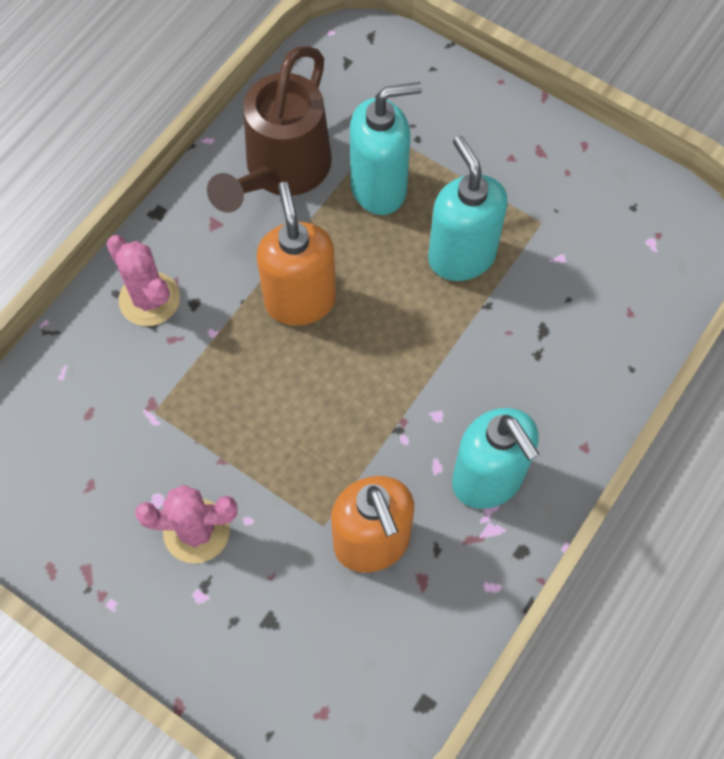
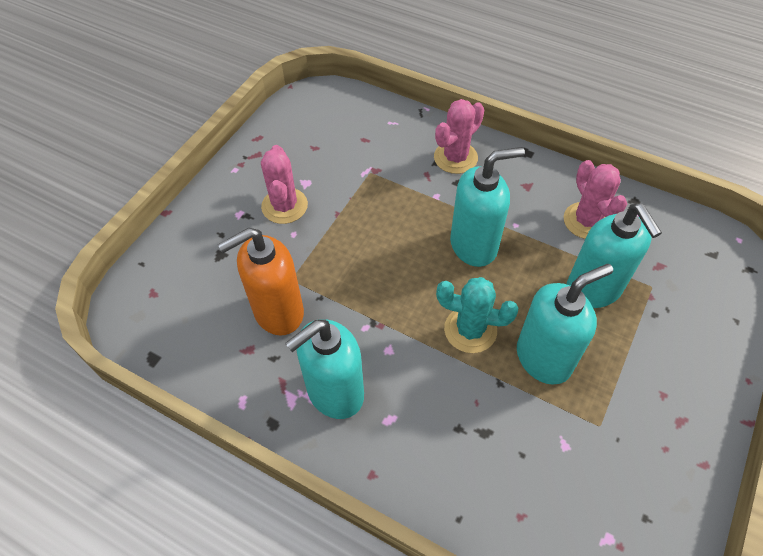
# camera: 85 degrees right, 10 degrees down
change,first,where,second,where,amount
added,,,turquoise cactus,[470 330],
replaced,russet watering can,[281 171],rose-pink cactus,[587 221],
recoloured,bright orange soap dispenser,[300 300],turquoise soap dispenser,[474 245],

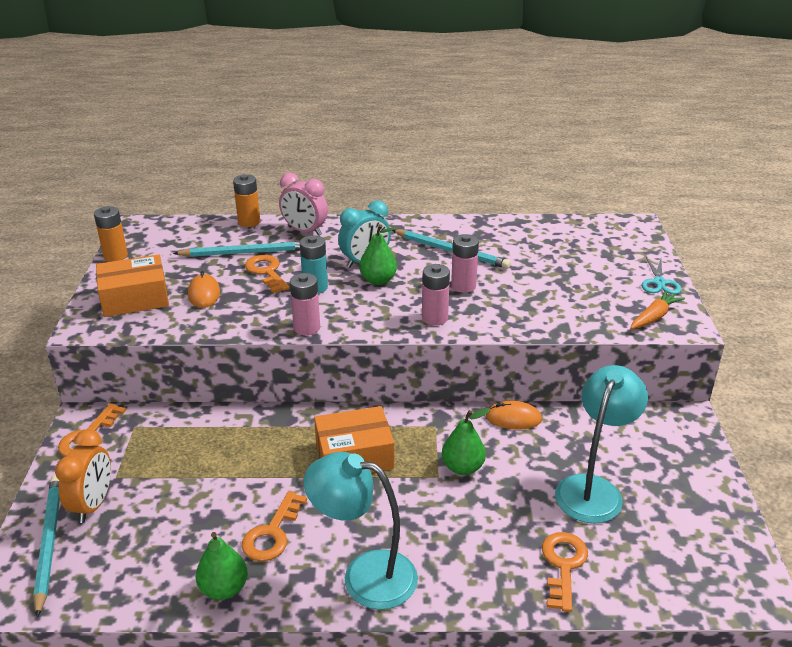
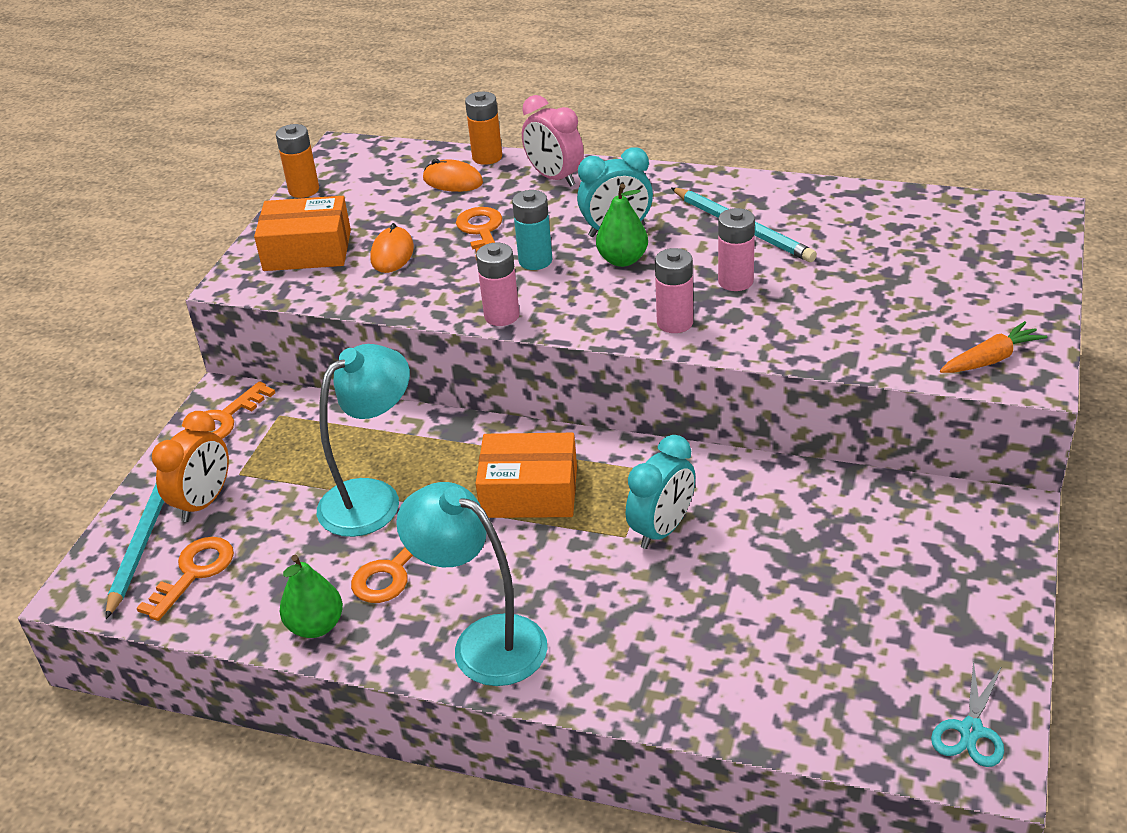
# camera: 20 degrees right, 5 degrees up
change,first,where,second,where,amount
removed,turquoise lead pencil,[245 252],,,
moved,bright orange PC mouse,[513 418],,[453 181],
moved,bright orange key,[563 565],,[194 573],
moved,turquoise lamp,[593 489],,[373 498],
moved,turquoise scissors,[659 283],,[971 731],
replaced,leaf-green toy pear,[462 467],turquoise clock,[662 530],

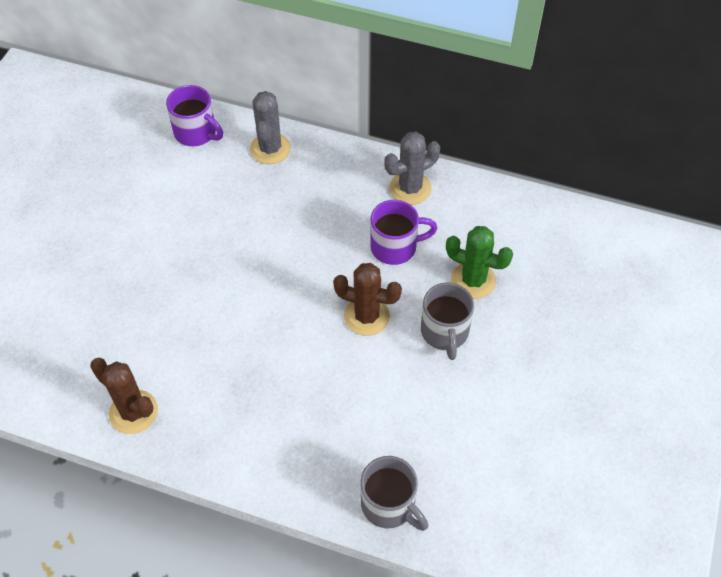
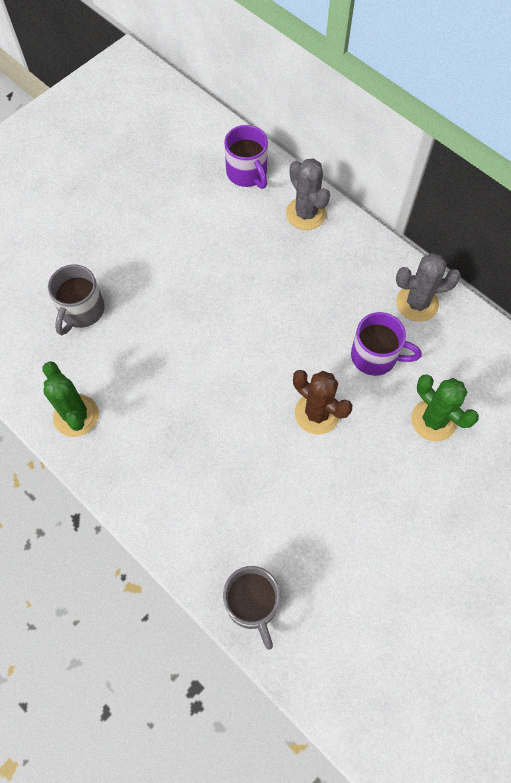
# camera: 25 degrees right, 10 degrees up
change,first,where,second,where,amount
moved,grey tea mug,[445 332],,[81 311],
recoloured,russet cactus,[133 412],leaf-green cactus,[76 416],
turned,grey cactus,[270 149],,[306 214],60 degrees counterclockwise

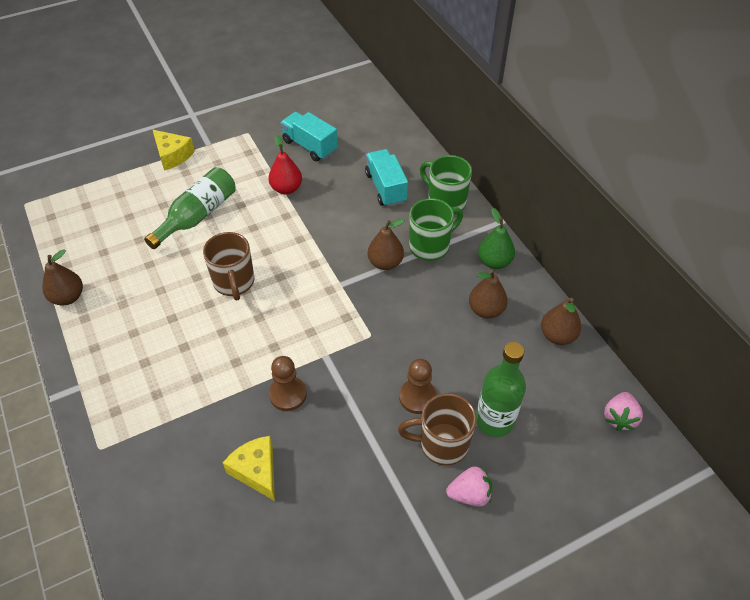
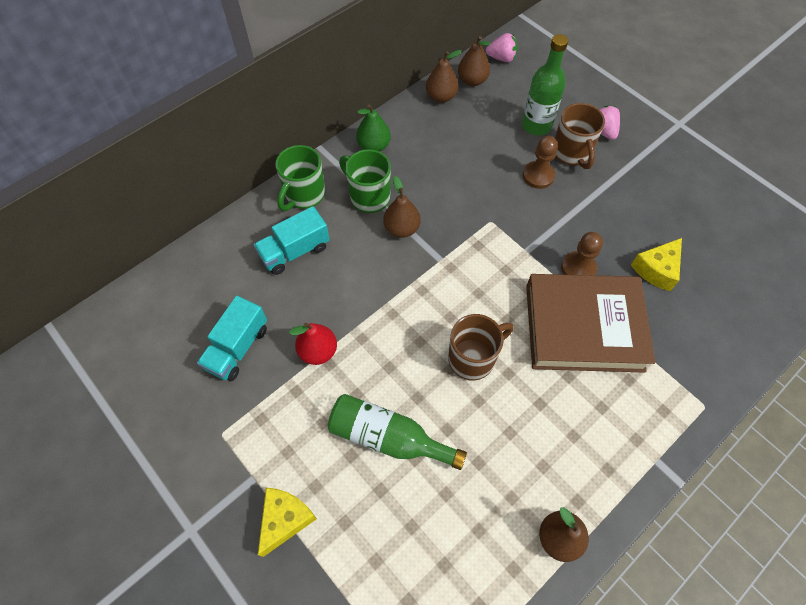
# camera: 105 degrees left, 10 degrees up
change,first,where,second,where,amount
added,,,russet book,[583 327],
moved,russet toy pear,[486 310],,[472 80],

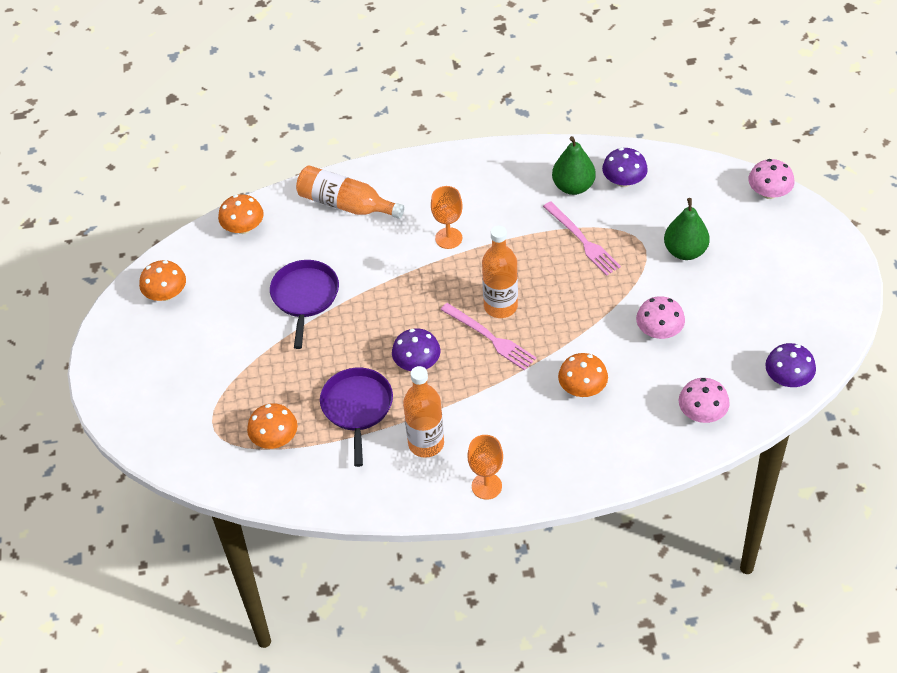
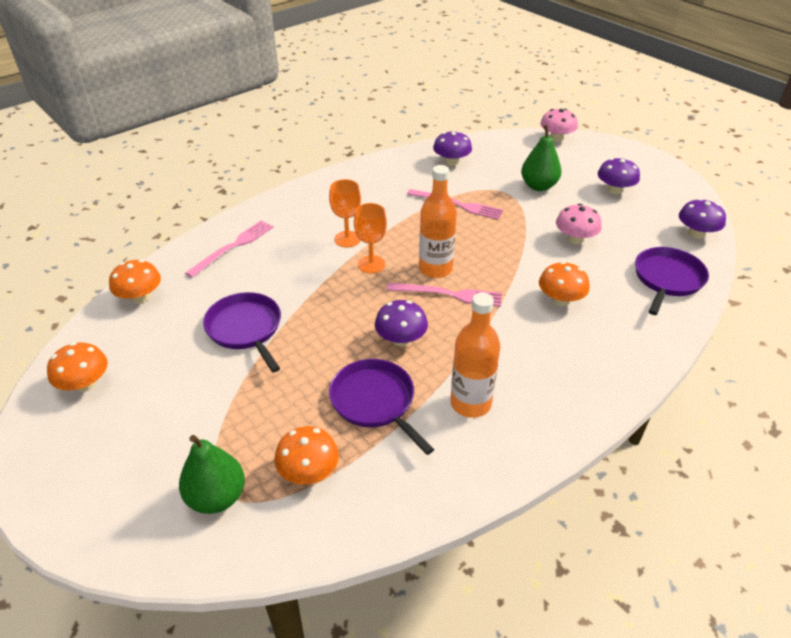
# camera: 35 degrees left, 10 degrees down
change,first,where,second,where,amount
added,,,violet fungus,[614 190],
moved,bright orange goblet,[486 486],,[371 264],
moved,leaf-green toy pear,[573 186],,[217 497],
replaced,bright orange flask,[346 204],rose-pink fork,[233 247],
replaced,rose-pink fungus,[702 413],violet frying pan,[667 279],

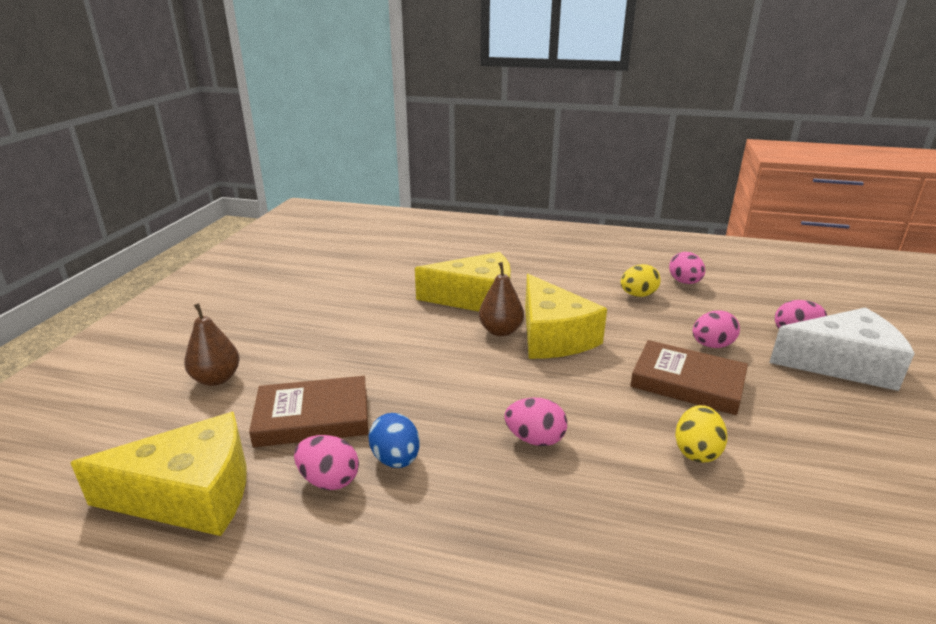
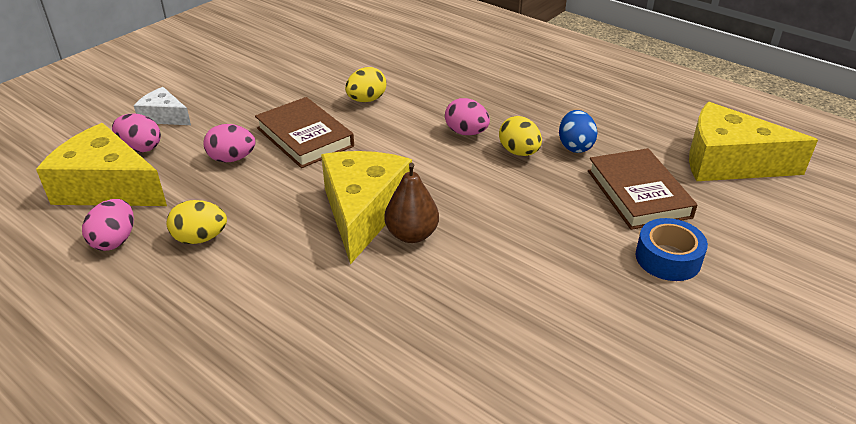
# camera: 155 degrees left, 10 degrees up
change,first,where,second,where,amount
removed,russet toy pear,[216 379],,,
removed,rose-pink toy egg,[329 480],,,
added,,,golden toy egg,[519 152],
added,,,blue sticky tape,[668 258],
moved,golden cheese,[476 299],,[107 187],
turned,russet book,[313 417],,[638 193],60 degrees clockwise
resized,pure white cheese,[842 364],,[164 116],x0.53

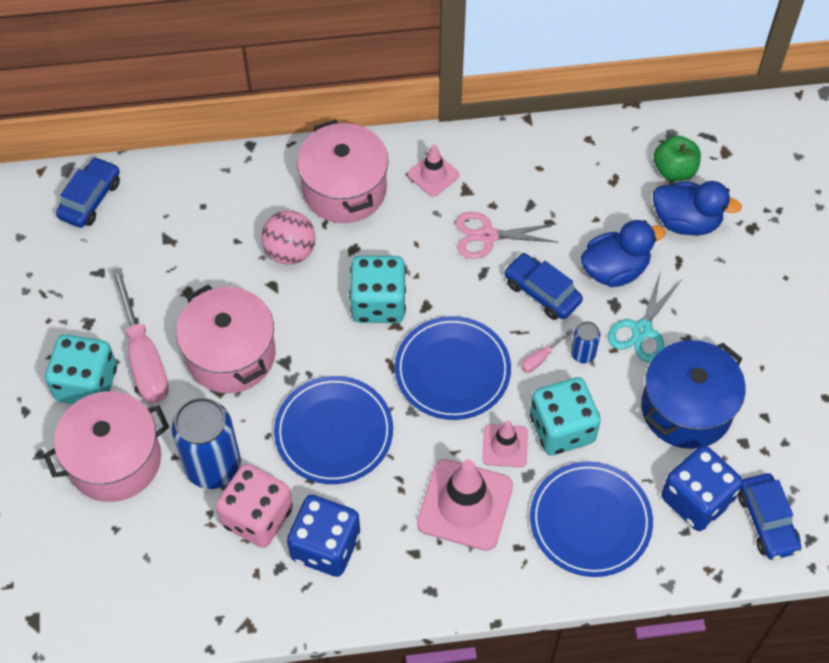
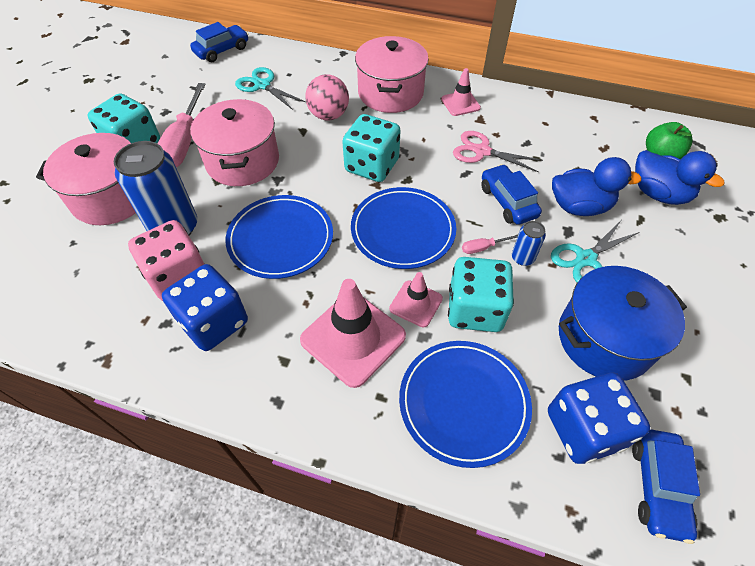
# camera: 25 degrees right, 5 degrees down
change,first,where,second,where,amount
added,,,turquoise scissors,[262 85],

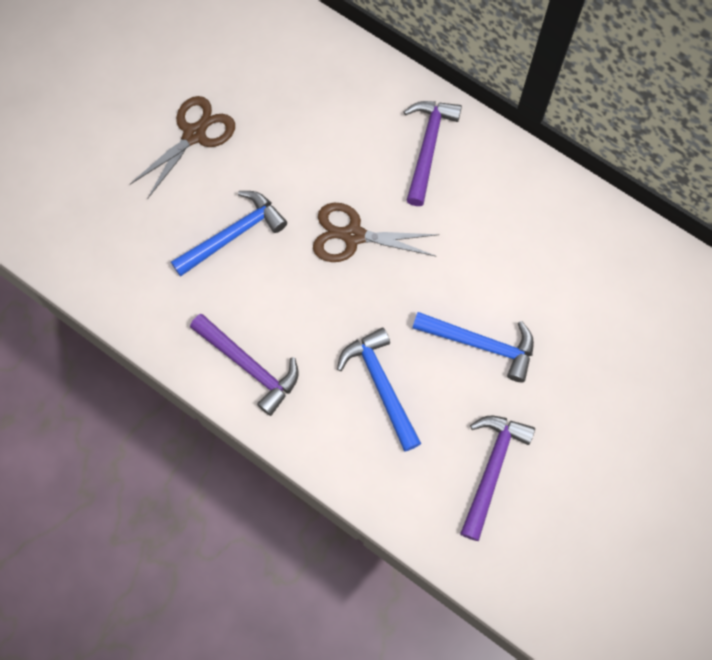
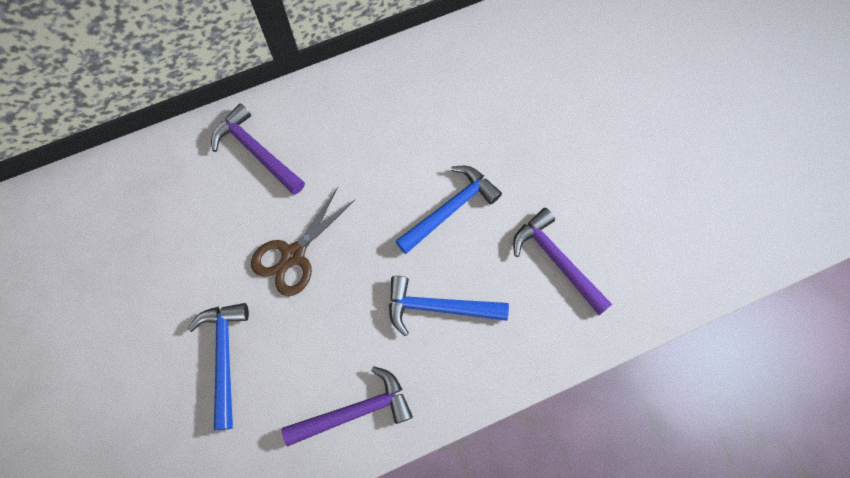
# camera: 60 degrees left, 0 degrees up
change,first,where,second,where,amount
removed,russet scissors,[194 134],,,

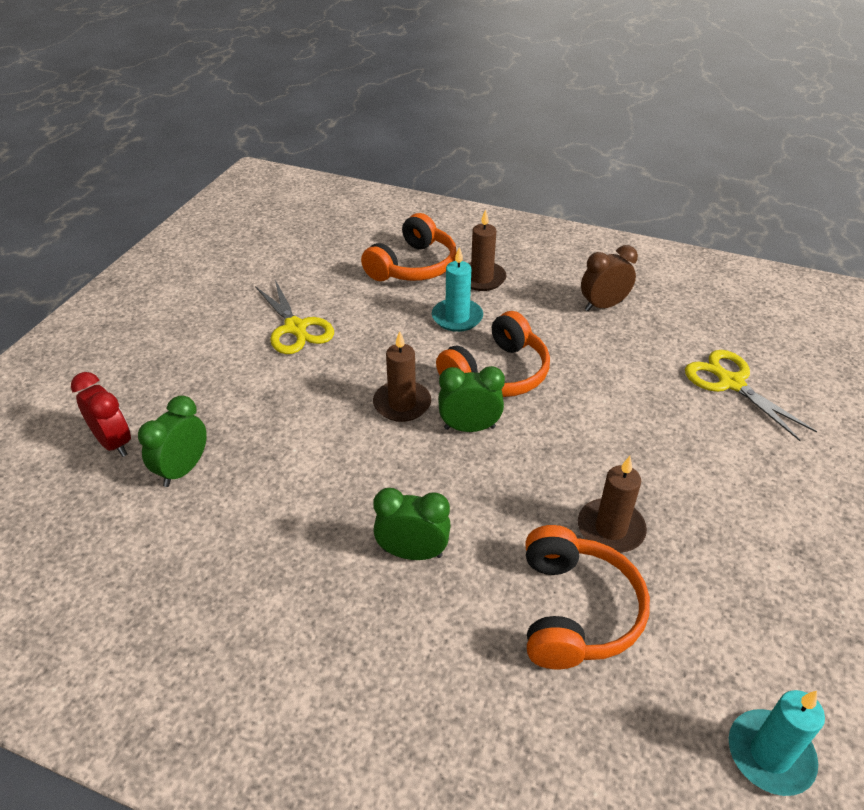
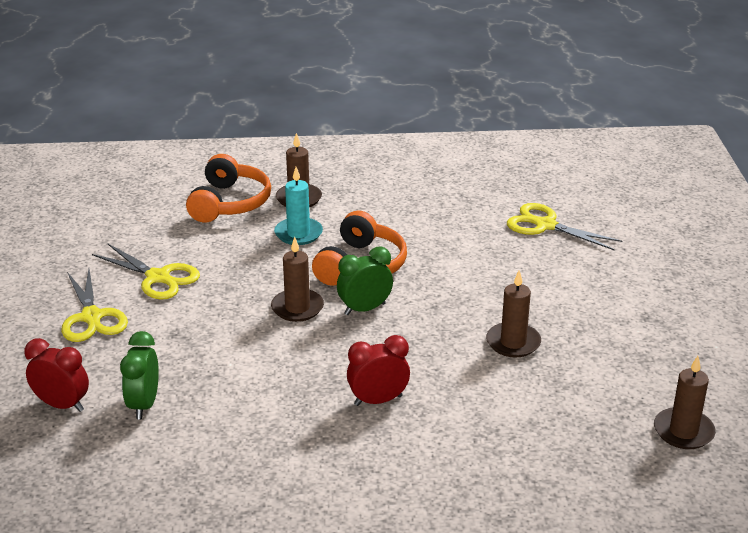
# camera: 25 degrees left, 10 degrees down
change,first,where,second,where,amount
removed,bright orange over-ear headphones,[575 610],,,
removed,russet clock,[603 306],,,
added,,,golden scissors,[92 317],
recoloured,leaf-green clock,[412 553],crimson clock,[378 400],
recoloured,turquoise pillar candle,[770 754],russet pillar candle,[683 431],

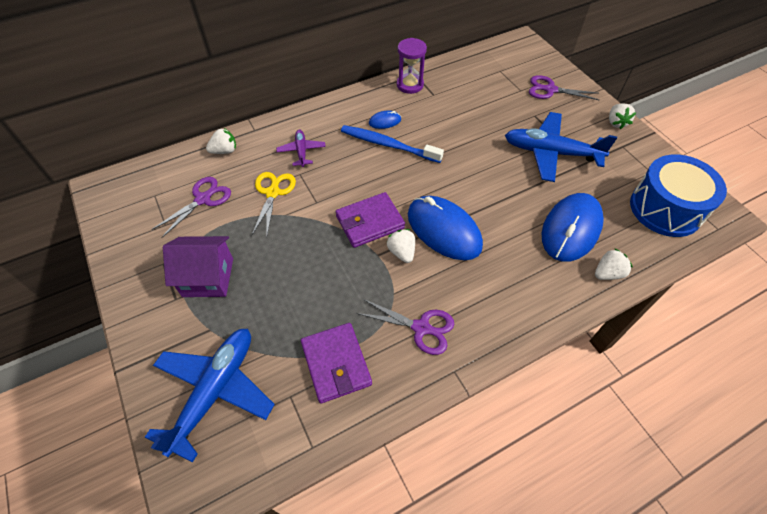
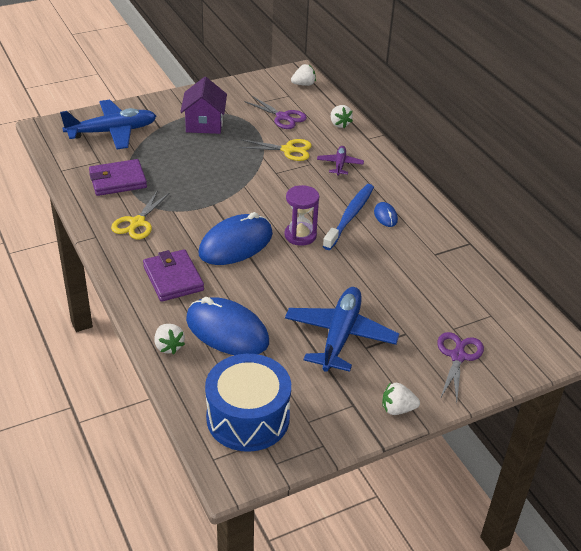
# camera: 90 degrees right, 15 degrees down
change,first,where,second,where,amount
moved,violet card wallet,[370 222],,[173 278],
moved,pure white strawberry,[402 252],,[303 84],
moved,violet hourglass,[410 85],,[300 235],
recoloured,violet scissors,[421 328],golden scissors,[137 223],
turned,blue plane,[215 390],,[112 132],45 degrees counterclockwise
turned,violet plane,[301 151],,[340 164],75 degrees counterclockwise

